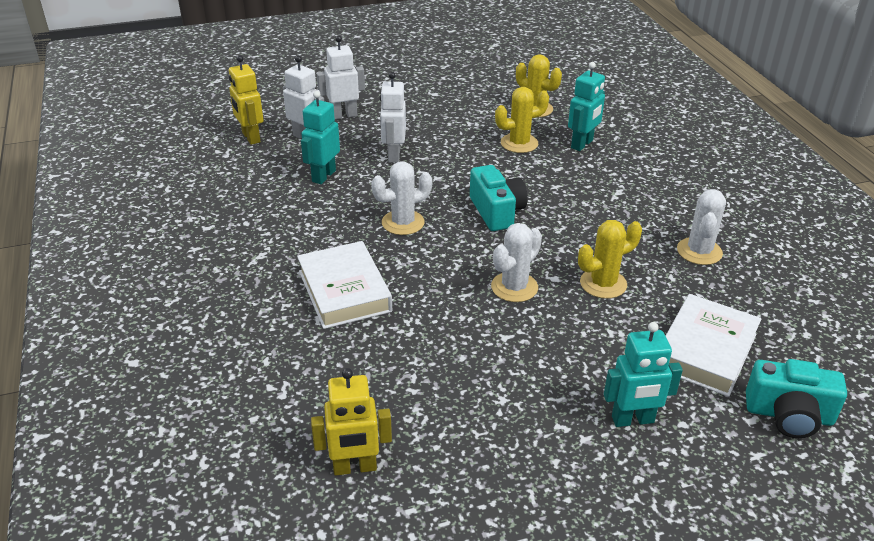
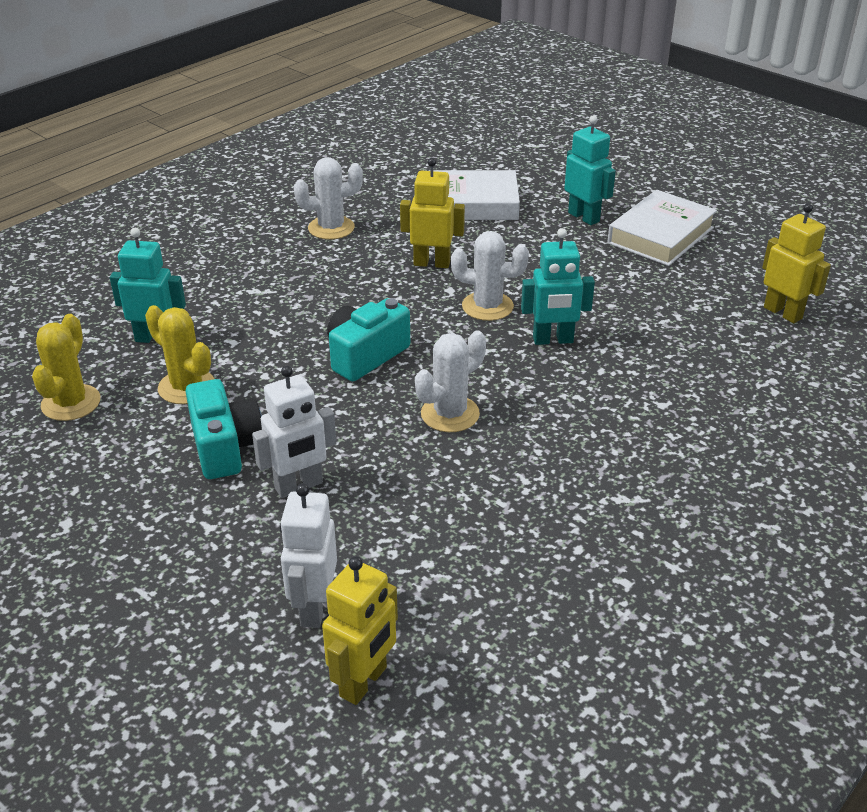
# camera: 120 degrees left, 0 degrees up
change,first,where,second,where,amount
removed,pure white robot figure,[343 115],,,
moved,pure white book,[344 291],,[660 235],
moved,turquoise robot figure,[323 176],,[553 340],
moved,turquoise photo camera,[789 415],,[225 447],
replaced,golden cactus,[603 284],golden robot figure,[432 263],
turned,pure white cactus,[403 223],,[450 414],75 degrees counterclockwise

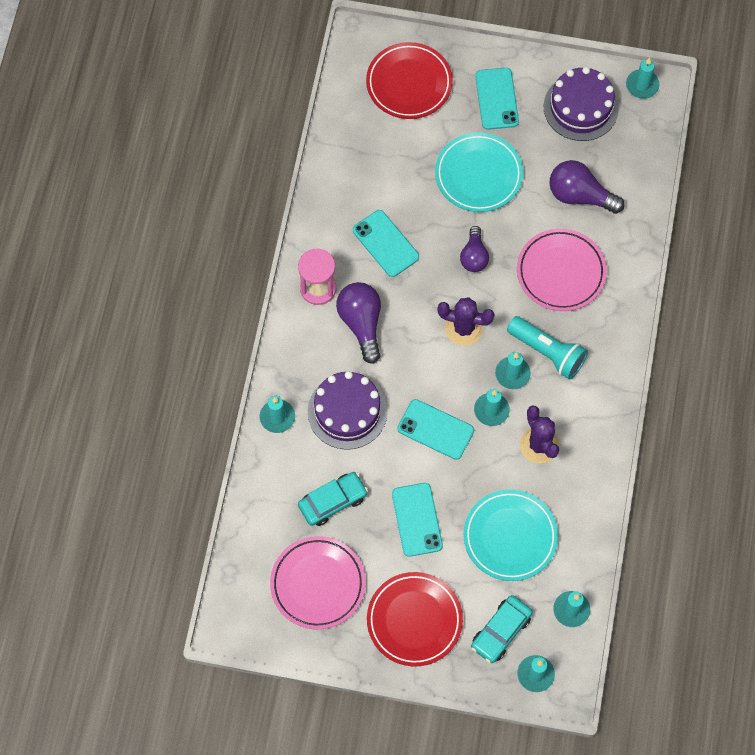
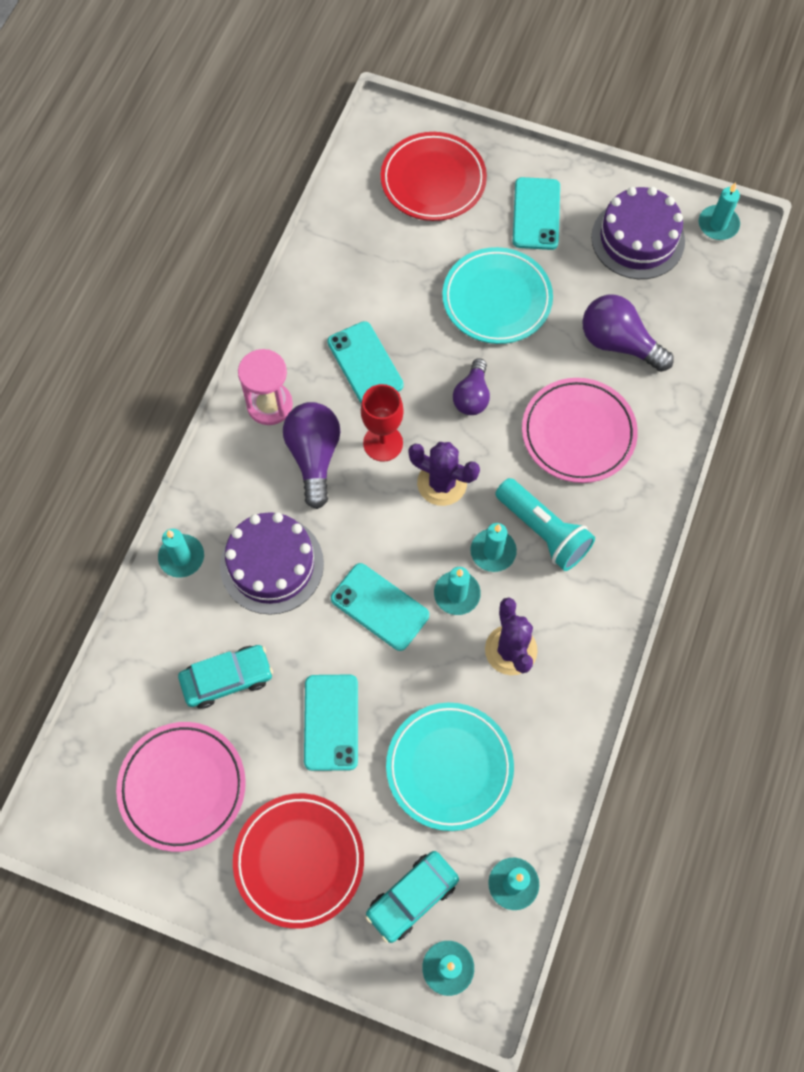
# camera: 10 degrees right, 0 degrees up
change,first,where,second,where,amount
added,,,crimson goblet,[383 443],

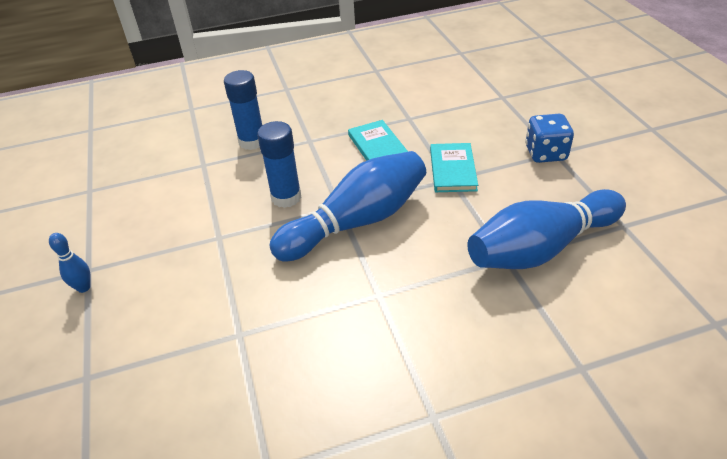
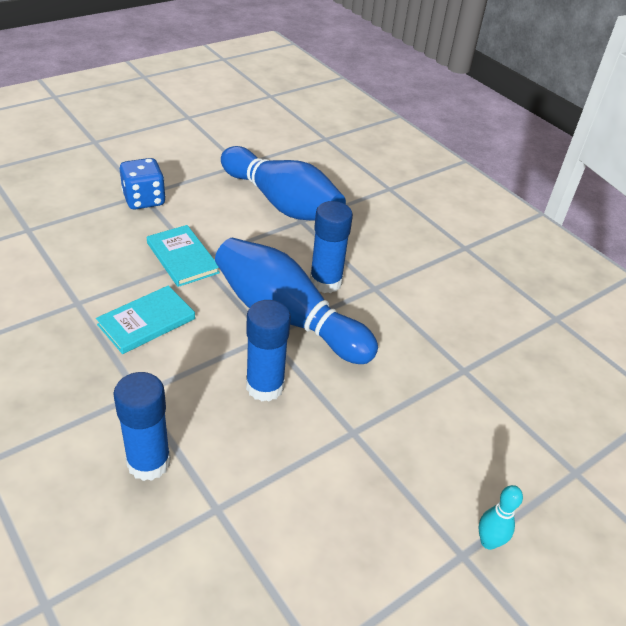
# camera: 115 degrees left, 0 degrees up
change,first,where,second,where,amount
added,,,blue glue,[325 282],
recoloured,blue bowling pin,[84 287],turquoise bowling pin,[488 542],
turned,turquoise book,[453 170],,[182 258],75 degrees clockwise

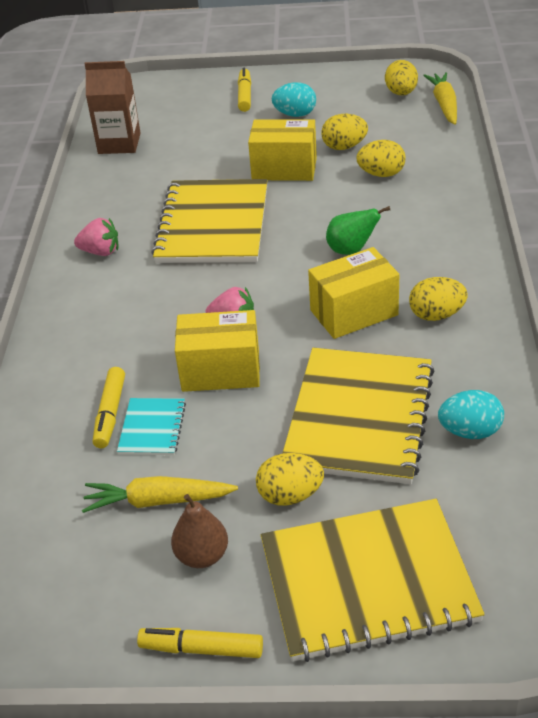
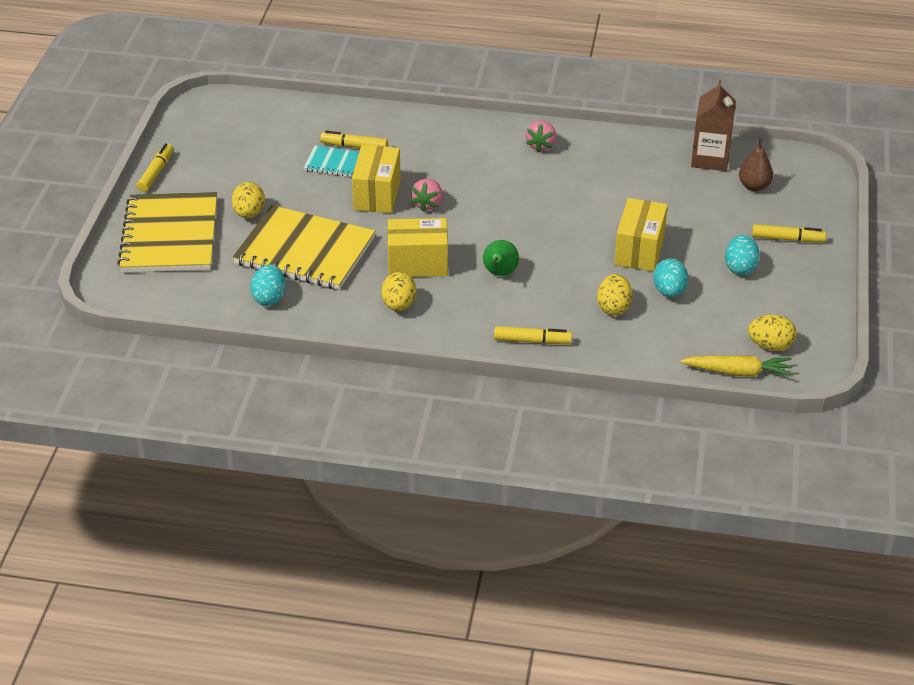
# camera: 95 degrees right, 0 degrees up
change,first,where,second,where,amount
removed,golden root vegetable,[158 501],,,
removed,golden exercise book,[213 224],,,
added,,,golden marker pen,[532 341],
moved,russet toy pear,[202 555],,[754 186],
recoloured,golden toy egg,[344 147],turquoise toy egg,[669 291],
turned,golden package,[354 312],,[418 263],75 degrees counterclockwise

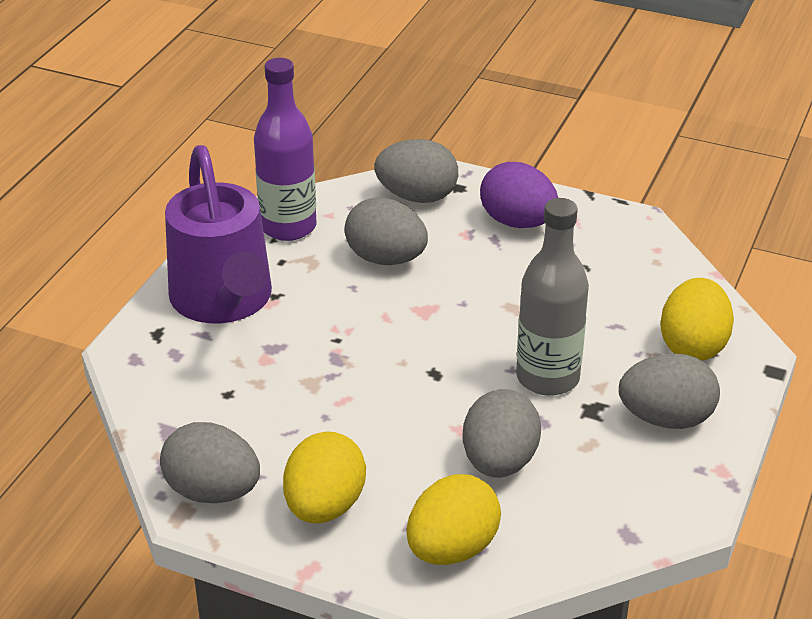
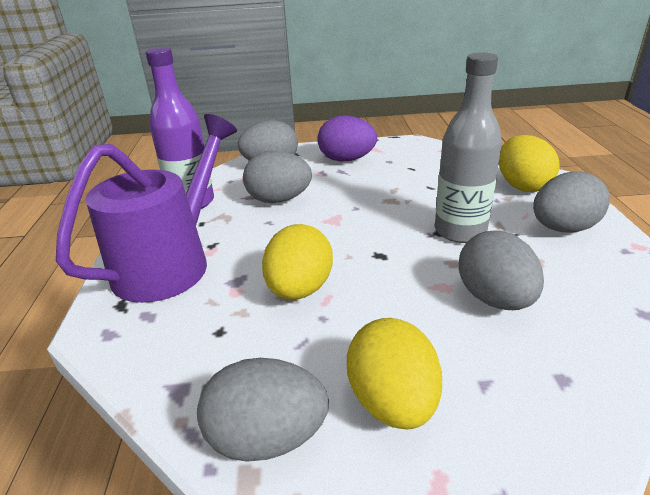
# camera: 25 degrees left, 5 degrees down
change,first,where,second,where,amount
moved,golden toy egg,[452 549],,[299 289],
turned,violet watering can,[225 302],,[171 262],105 degrees counterclockwise

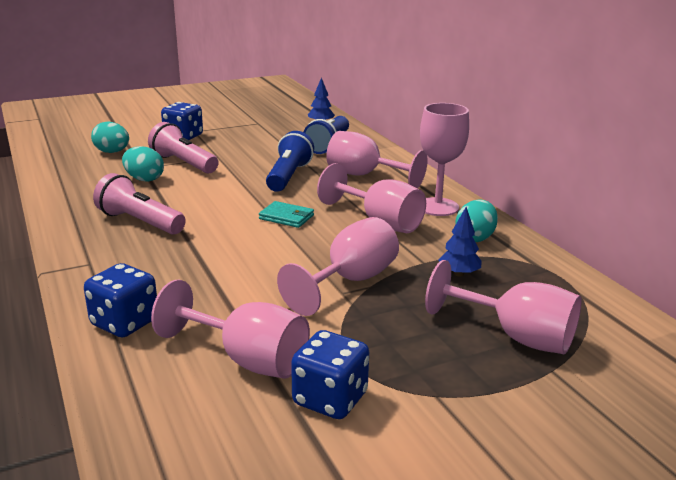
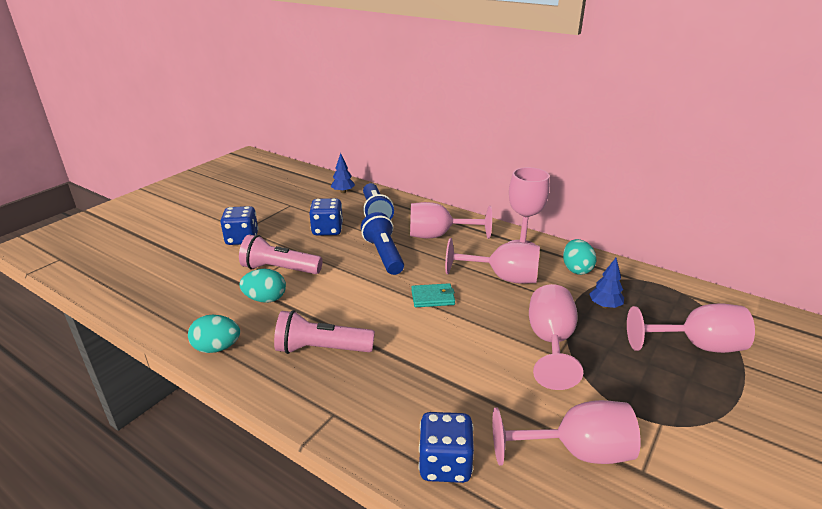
# camera: 30 degrees left, 5 degrees up
change,first,where,second,where,amount
moved,turquoise toy egg,[112 152],,[217 348],
moved,blue game die,[330 399],,[327 230],

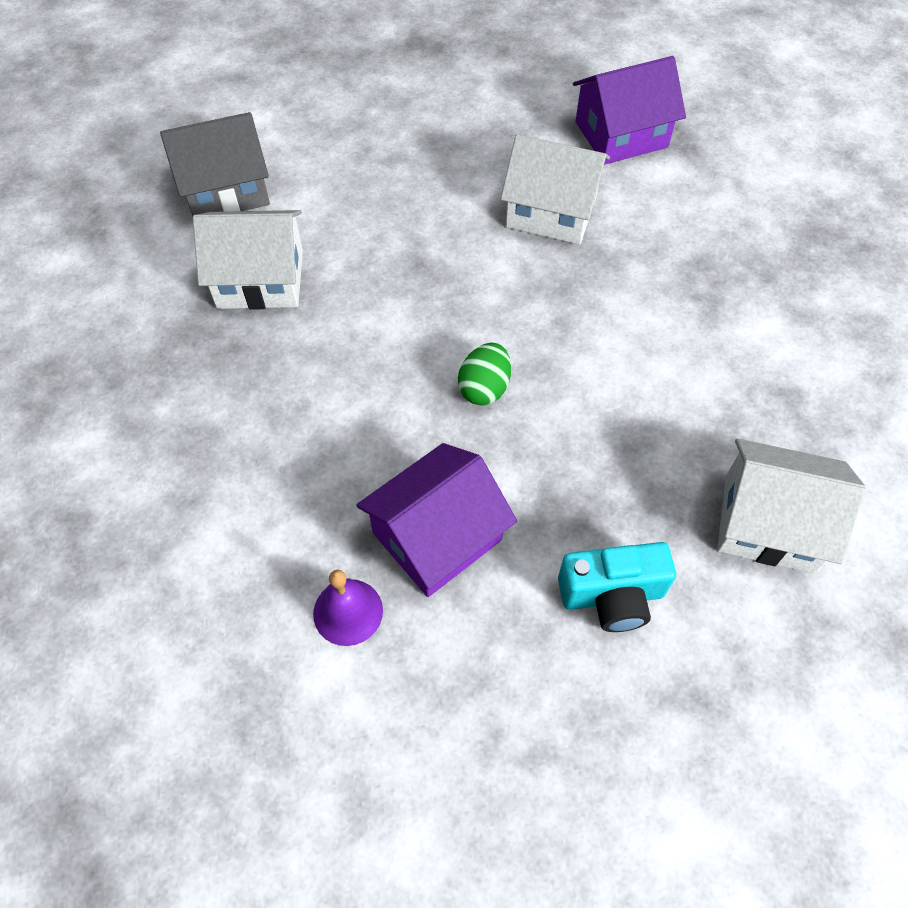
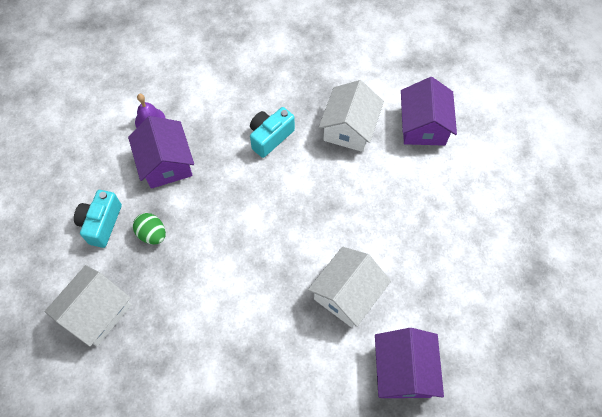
# camera: 110 degrees right, 5 degrees up
change,first,where,second,where,amount
added,,,turquoise photo camera,[270 137],
moved,leaf-green toy egg,[484 388],,[152 234],
recoloured,grey house,[226 189],violet house,[423 126],

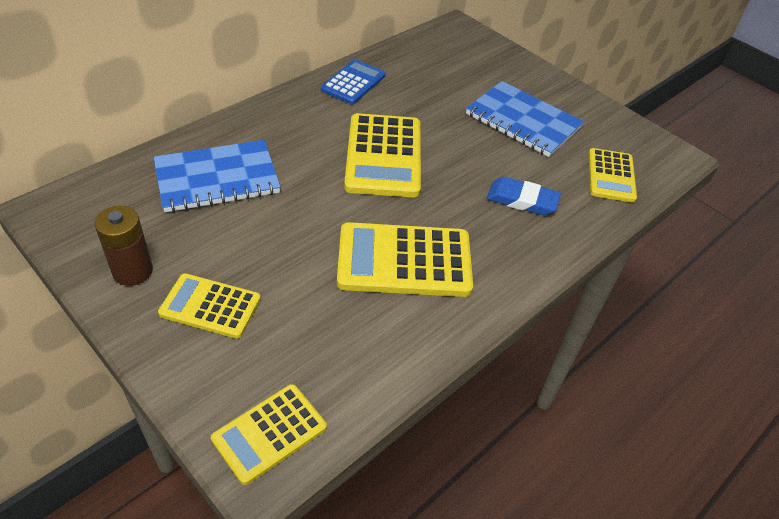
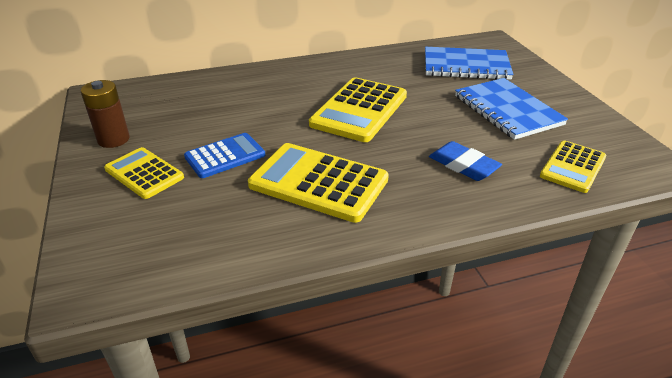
# camera: 30 degrees right, 10 degrees down
change,first,where,second,where,amount
removed,golden pocket calculator,[269 433],,,
moved,blue exercise book,[217 179],,[466 66],
moved,blue pocket calculator,[353 83],,[225 156],

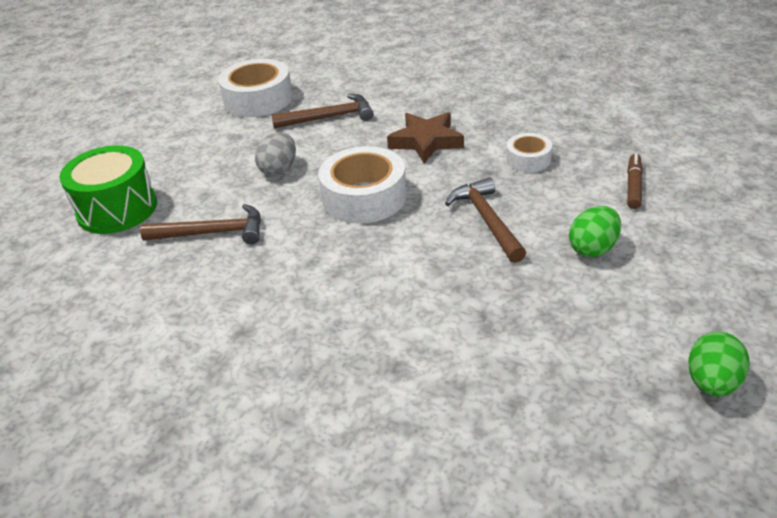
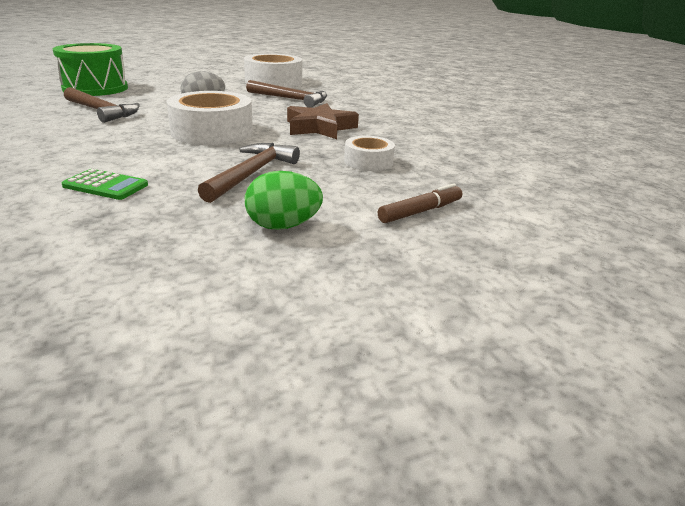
# camera: 35 degrees right, 10 degrees down
change,first,where,second,where,amount
removed,leaf-green toy egg,[712 383],,,
added,,,leaf-green pocket calculator,[105 185],

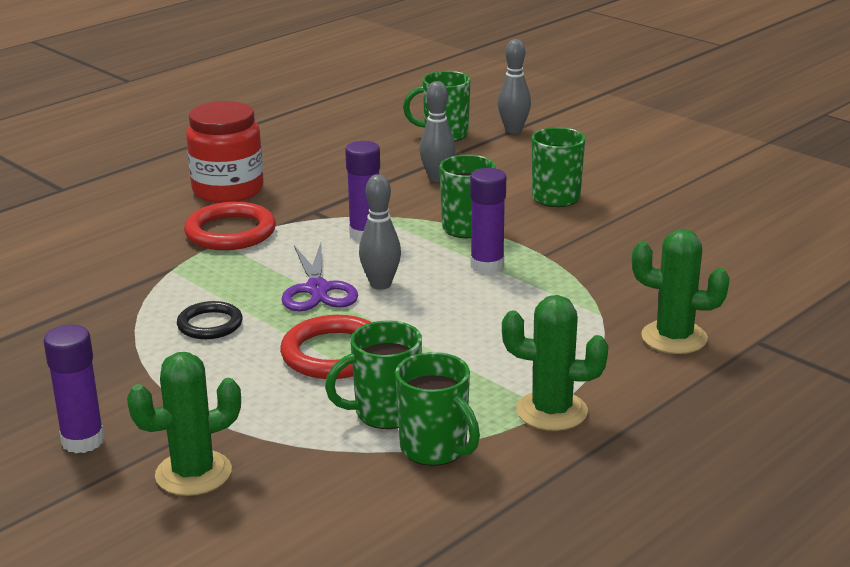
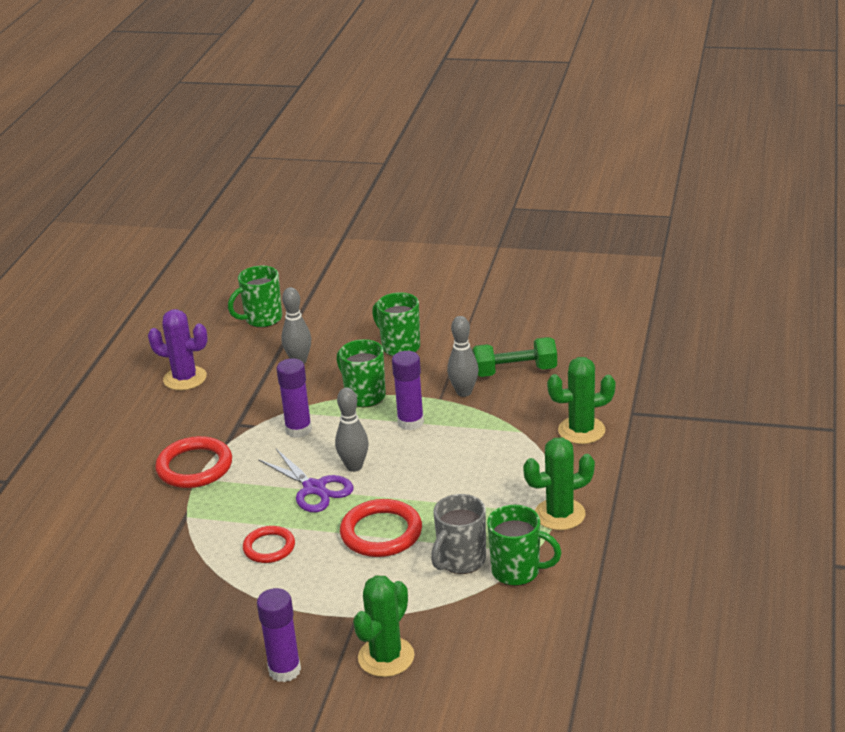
# camera: 30 degrees left, 5 degrees up
change,first,where,second,where,amount
removed,crimson preserve jar,[228 190],,,
added,,,violet cactus,[185 378],
added,,,leaf-green hand weight,[515 371],
moved,grey bowling pin,[513 130],,[464 392],
recoloured,ebony torus,[210 324],crimson torus,[269 547],
recoloured,leaf-green tea mug,[385 413],grey tea mug,[461 561],

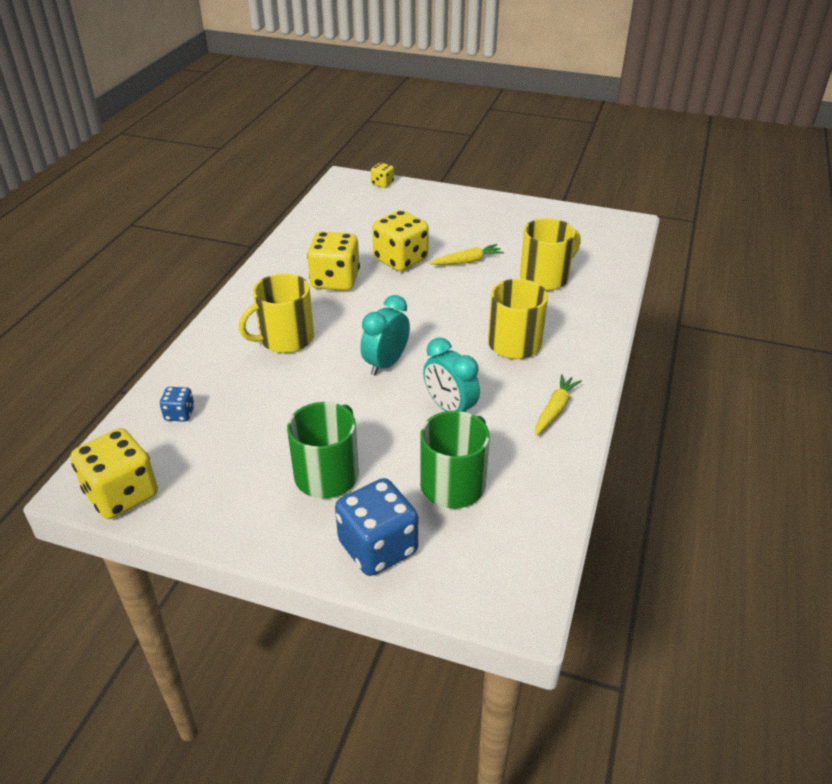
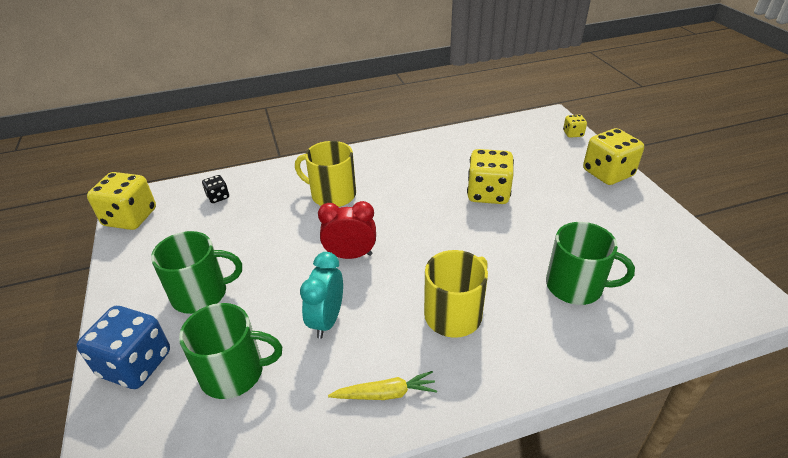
# camera: 55 degrees right, 0 degrees up
change,first,where,second,where,amount
removed,golden root vegetable,[467 261],,,
moved,golden game die,[335 280],,[607 173],
recoloured,blue game die,[179 414],ebony game die,[218 197],
recoloured,turquoise clock,[386 364],crimson clock,[350 255],
recoloured,golden tea mug,[545 277],leaf-green tea mug,[575 286],

